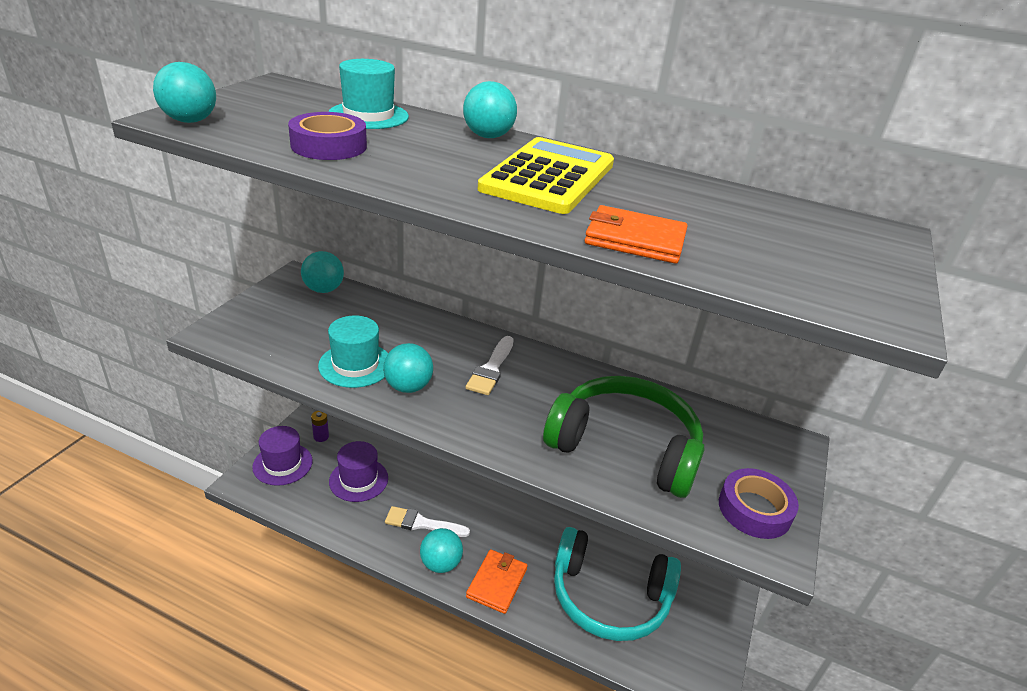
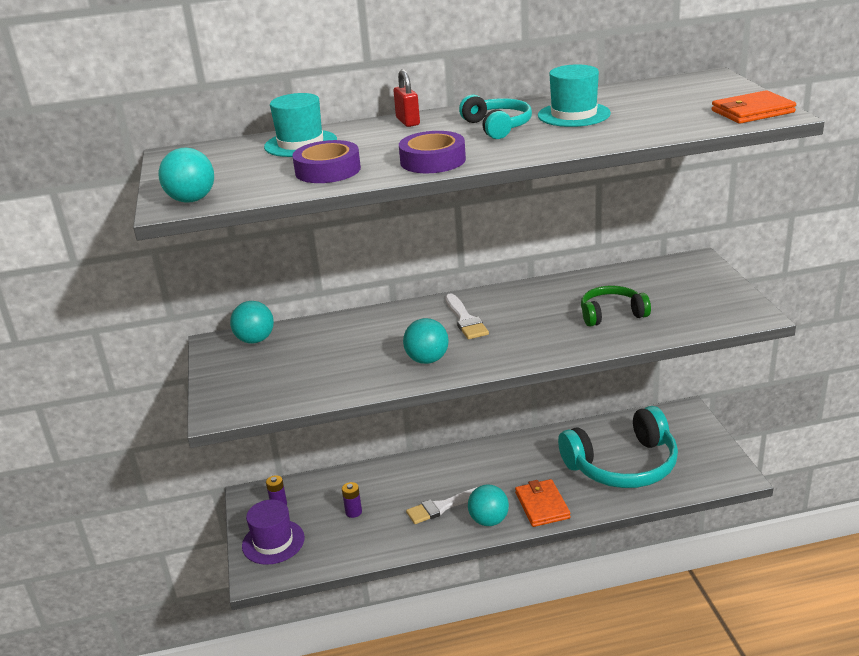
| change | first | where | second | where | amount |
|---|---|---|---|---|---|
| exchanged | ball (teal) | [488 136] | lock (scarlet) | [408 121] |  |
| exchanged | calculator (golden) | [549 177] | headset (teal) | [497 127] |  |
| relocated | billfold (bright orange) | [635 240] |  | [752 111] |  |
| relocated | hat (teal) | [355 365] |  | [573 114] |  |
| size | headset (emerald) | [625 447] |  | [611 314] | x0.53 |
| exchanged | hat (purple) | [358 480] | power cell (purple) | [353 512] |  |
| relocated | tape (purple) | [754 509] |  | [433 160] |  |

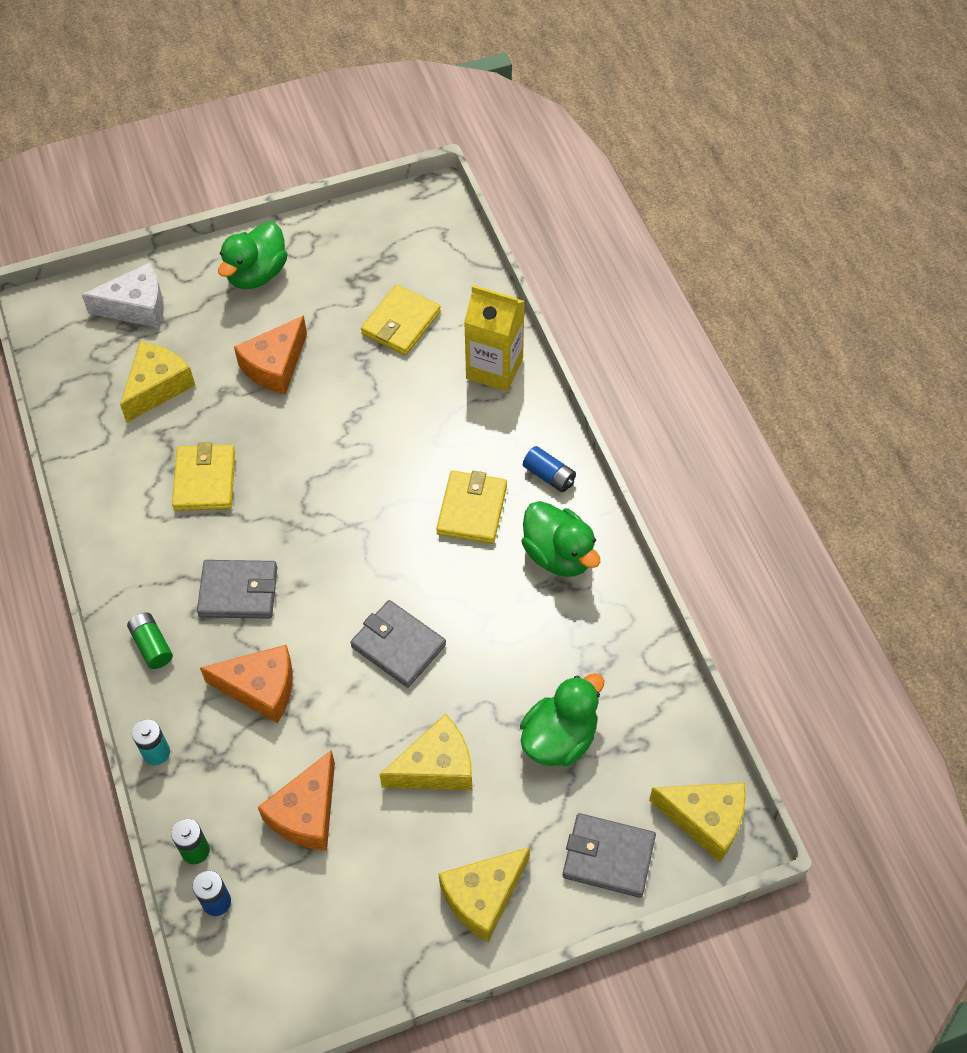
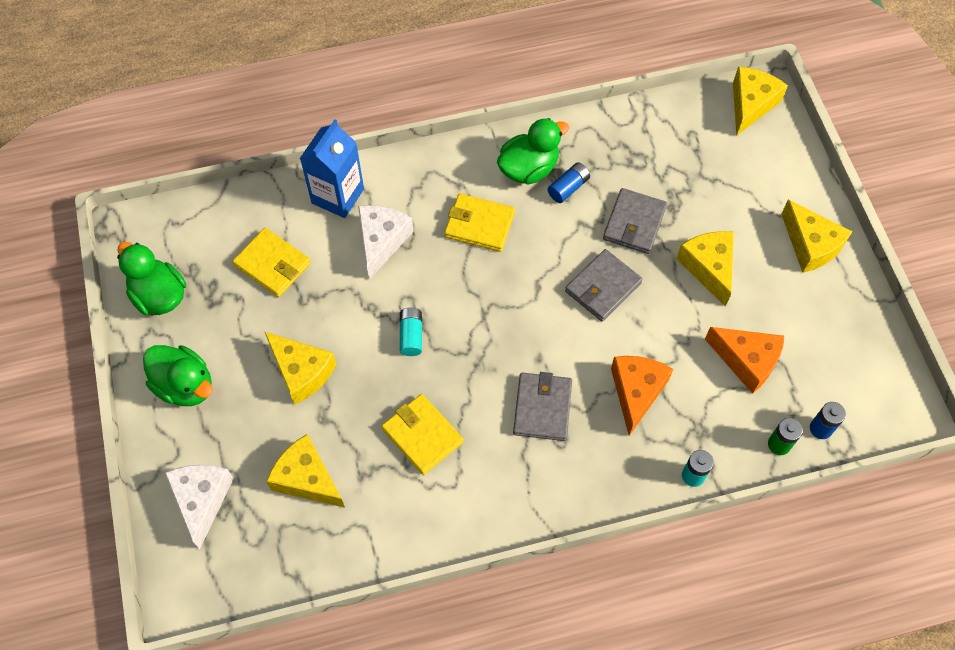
| change | first | where | second | where | amount |
|---|---|---|---|---|---|
| colour | milk carton (golden) | [494 368] | milk carton (royal blue) | [337 196] |  |
| colour | piece of cheese (bright orange) | [275 366] | piece of cheese (golden) | [301 372] |  |
| spun | billfold (golden) | [204 480] |  | [422 435] | 45 degrees clockwise |
| relocated | power cell (royal blue) | [549 476] |  | [568 188] |  |
| missing | power cell (emerald) | [152 645] |  |  |  |
| relocated | duck (emerald) | [559 738] |  | [159 295] |  |
| relocated | billfold (gray) | [608 857] |  | [634 223] |  |
| appeared |  |  | piece of cheese (white) | [381 241] |  |
| appeared |  |  | power cell (teal) | [411 336] |  |

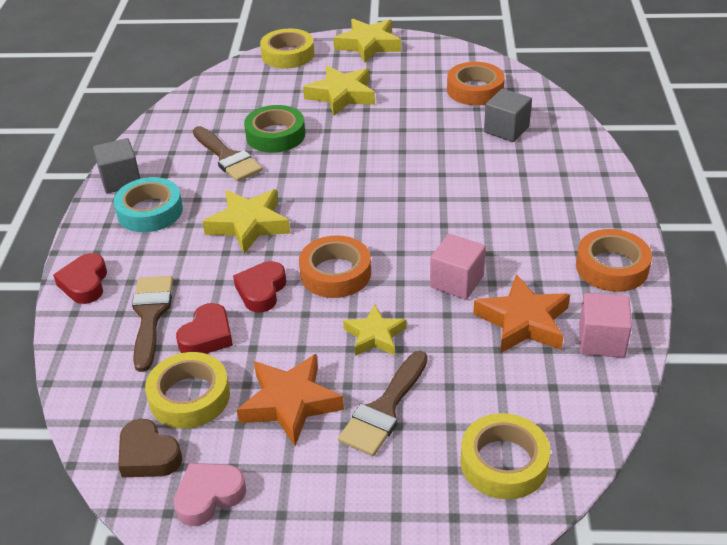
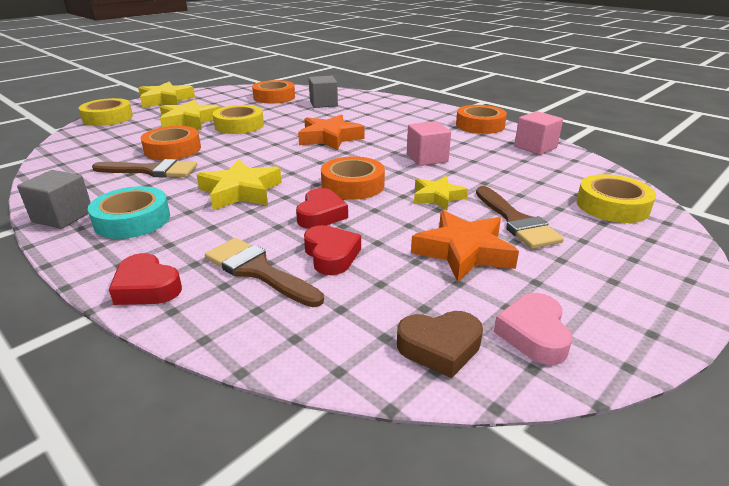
| change | first | where | second | where | amount |
|---|---|---|---|---|---|
| colour | tape (emerald) | [275 135] | tape (bright orange) | [173 149] |  |
| spun | love heart (scarlet) | [261 291] |  | [321 214] | 135 degrees counterclockwise |
| relocated | star (bright orange) | [523 322] |  | [330 138] |  |
| relocated | tape (golden) | [189 397] |  | [239 125] |  |

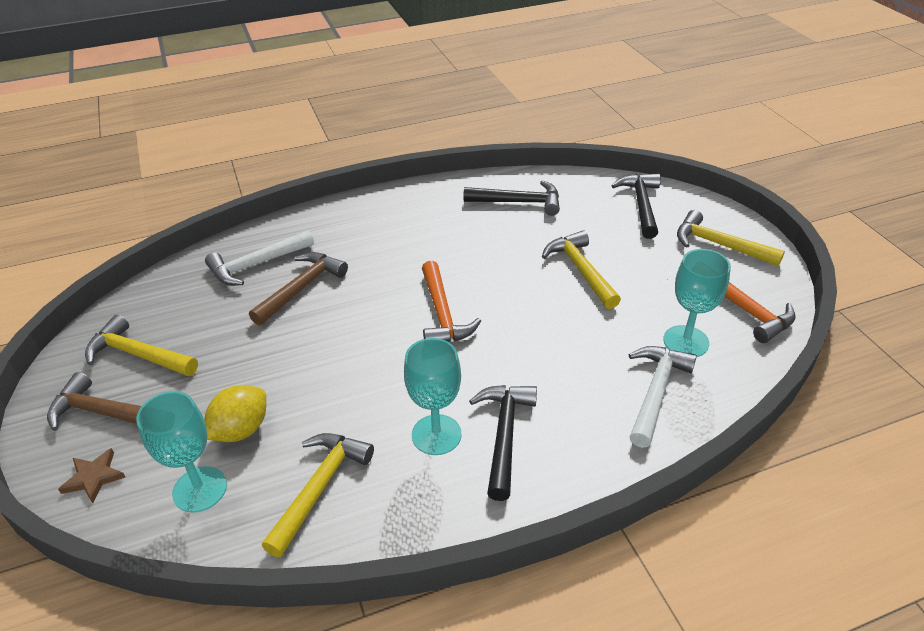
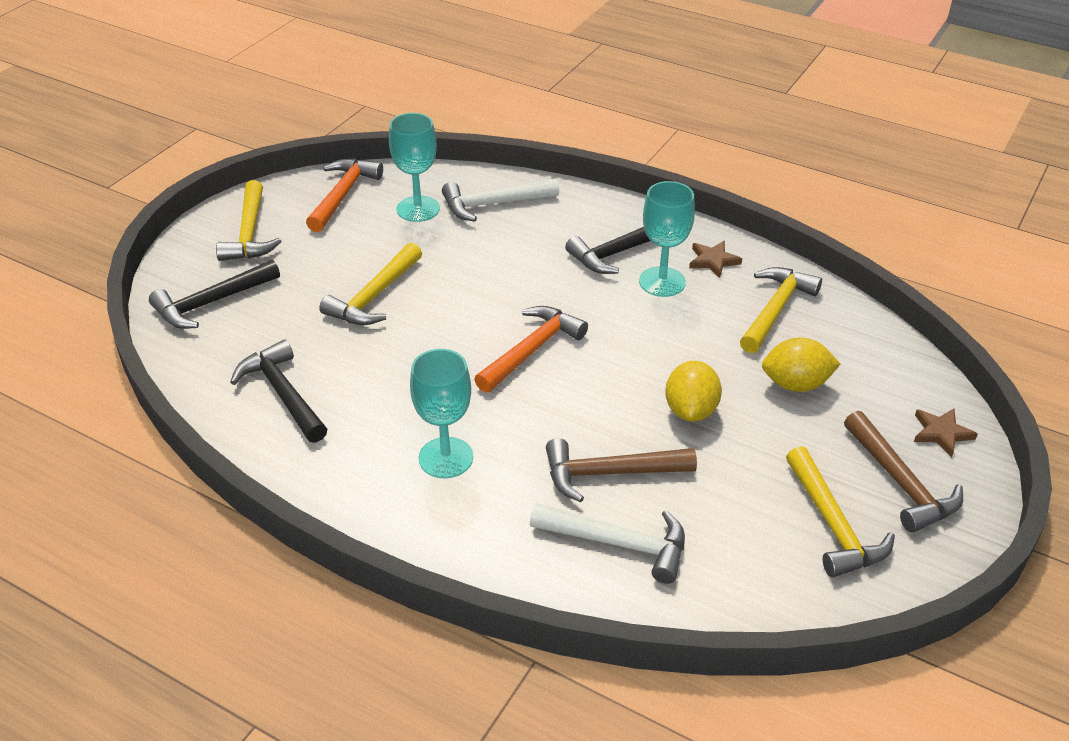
| change | first | where | second | where | amount |
|---|---|---|---|---|---|
| relocated | goblet (teal) | [200 489] |  | [446 458] |  |
| spun | carpenter's hammer (golden) | [320 487] |  | [775 309] | 135 degrees clockwise |
| appeared |  |  | star (brown) | [713 261] |  |
| appeared |  |  | lemon (golden) | [691 410] |  |

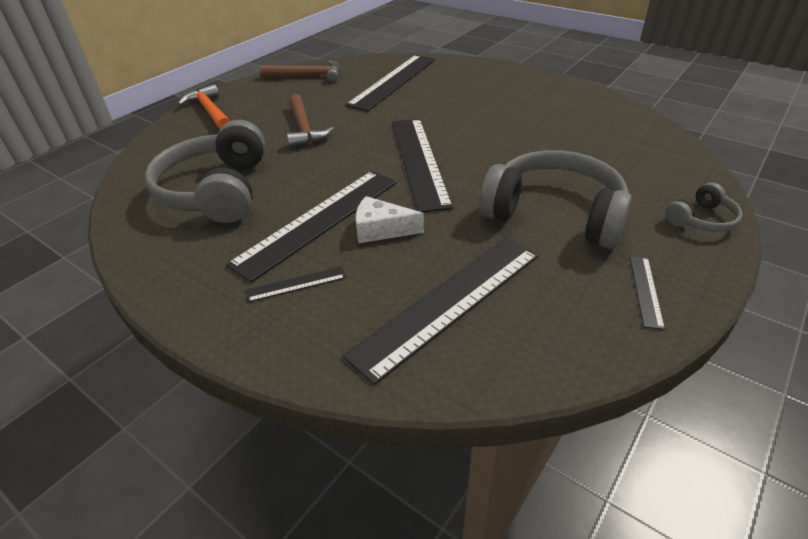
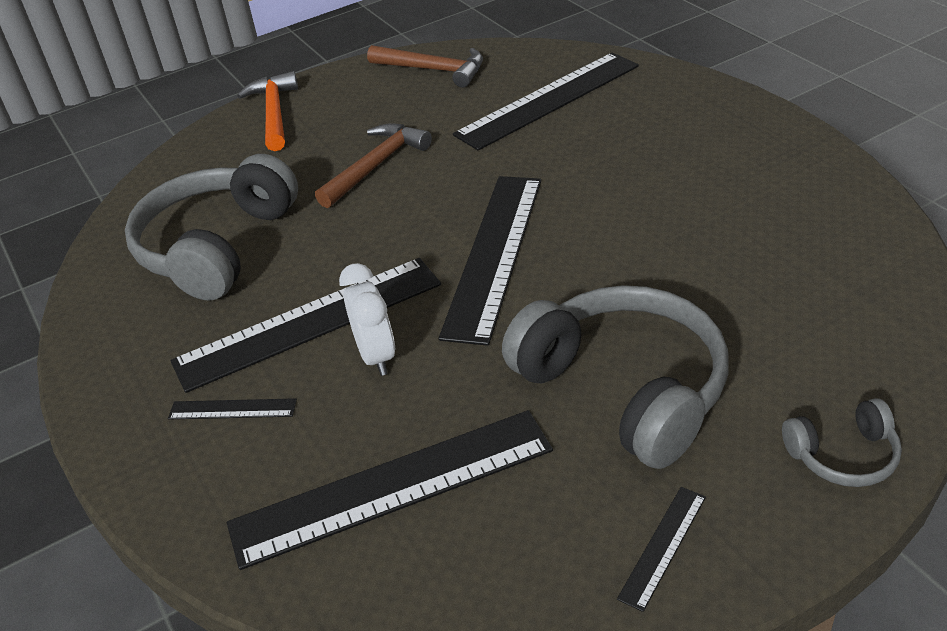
| change | first | where | second | where | amount |
|---|---|---|---|---|---|
| spun | carpenter's hammer (brown) | [304 129] |  | [375 166] | 150 degrees counterclockwise |
| exchanged | piece of cheese (white) | [381 230] | clock (white) | [376 356] |  |

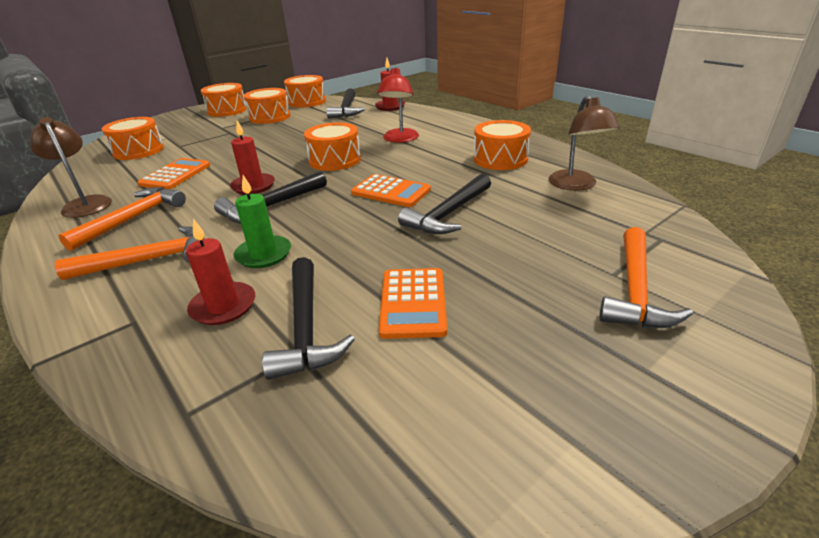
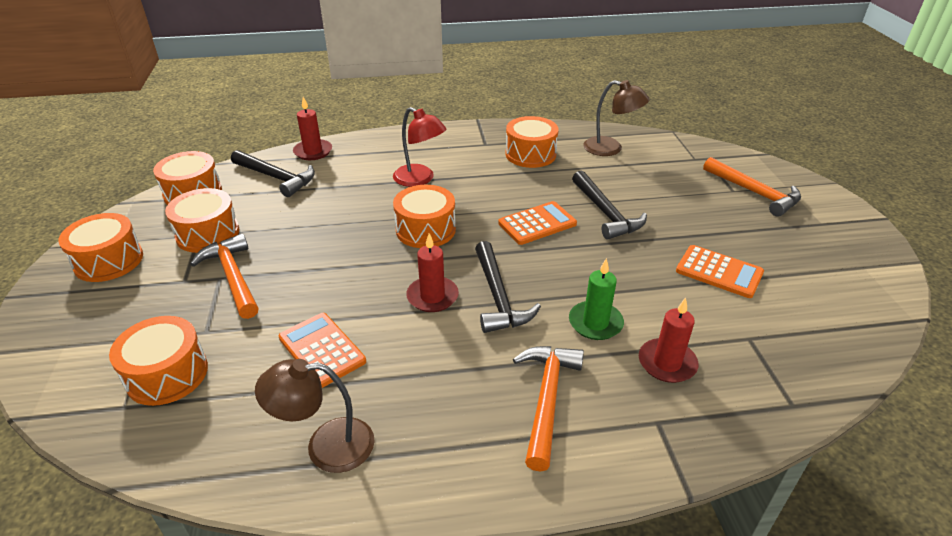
| change | first | where | second | where | amount |
|---|---|---|---|---|---|
| relocated | carpenter's hammer (bright orange) | [133 219] |  | [233 277] |  |
| missing | carpenter's hammer (ebony) | [306 327] |  |  |  |

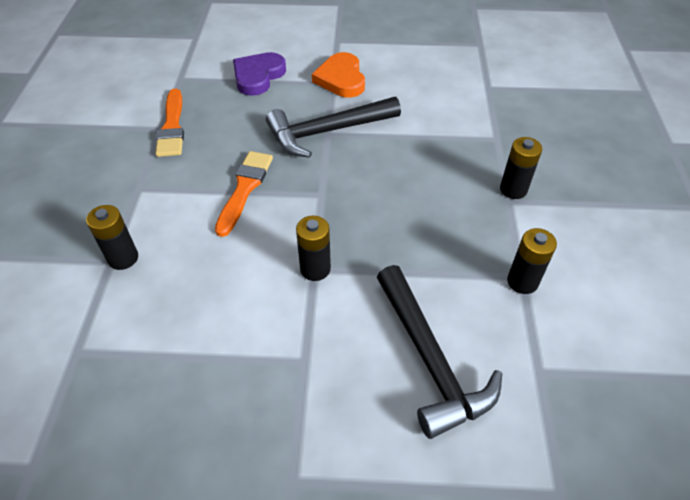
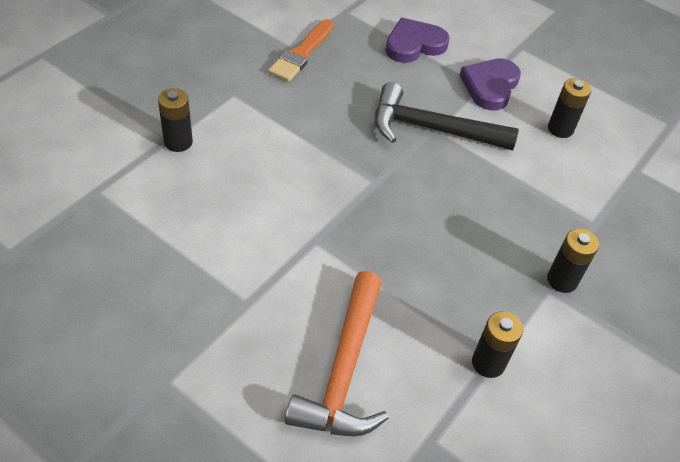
| change | first | where | second | where | amount |
|---|---|---|---|---|---|
| colour | love heart (bright orange) | [341 79] | love heart (purple) | [490 86] |  |
| missing | paintbrush (bright orange) | [244 189] |  |  |  |
| relocated | power cell (ebony) | [315 269] |  | [560 129] |  |
| colour | carpenter's hammer (ebony) | [430 360] | carpenter's hammer (bright orange) | [344 370] |  |

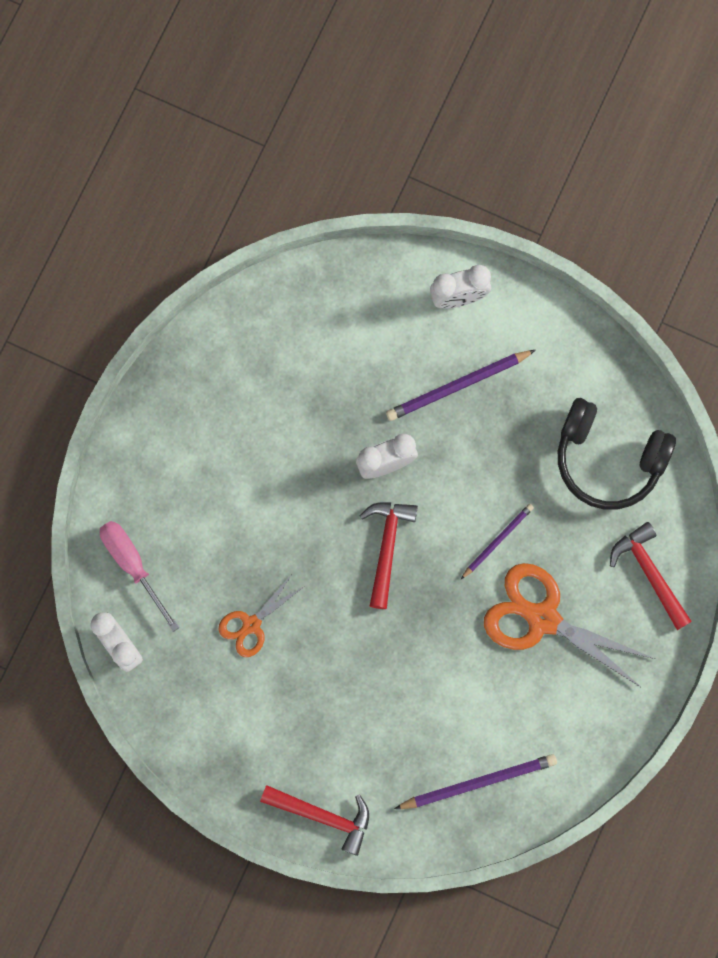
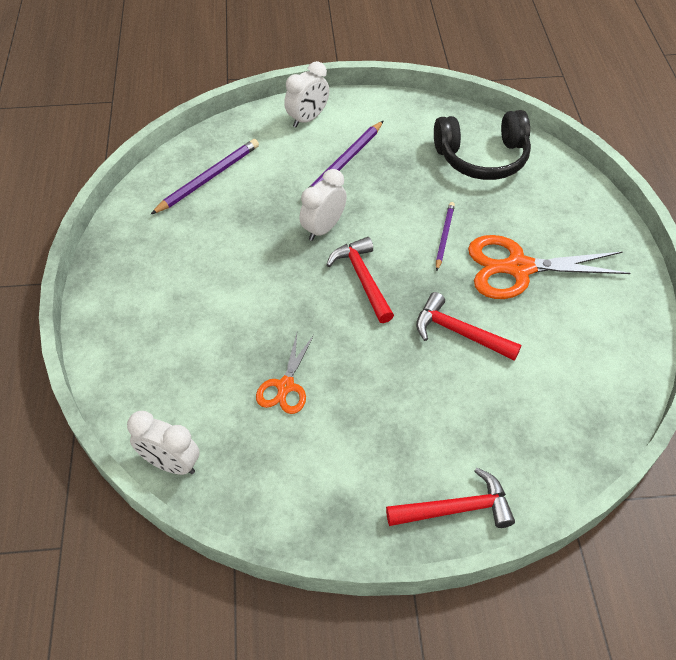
| change | first | where | second | where | amount |
|---|---|---|---|---|---|
| missing | flat screwdriver (rose-pink) | [133 565] |  |  |  |
| relocated | carpenter's hammer (scarlet) | [649 573] |  | [459 332] |  |
| relocated | lead pencil (purple) | [479 782] |  | [208 178] |  |

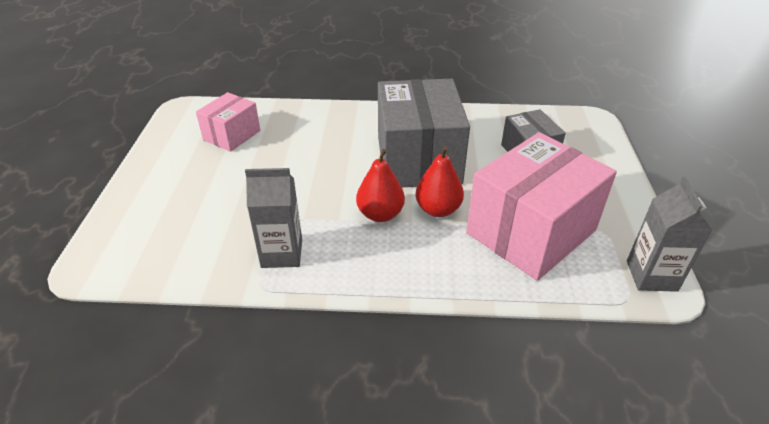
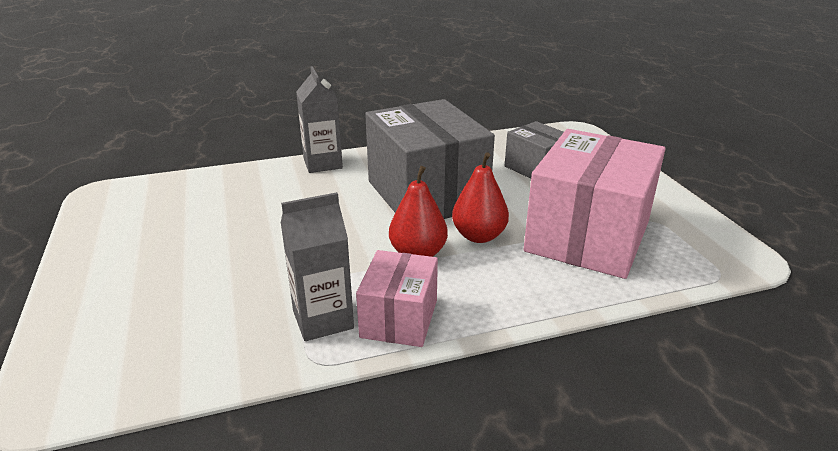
| change | first | where | second | where | amount |
|---|---|---|---|---|---|
| relocated | package (rose-pink) | [232 135] |  | [399 318] |  |
| relocated | milk carton (gray) | [651 276] |  | [322 163] |  |

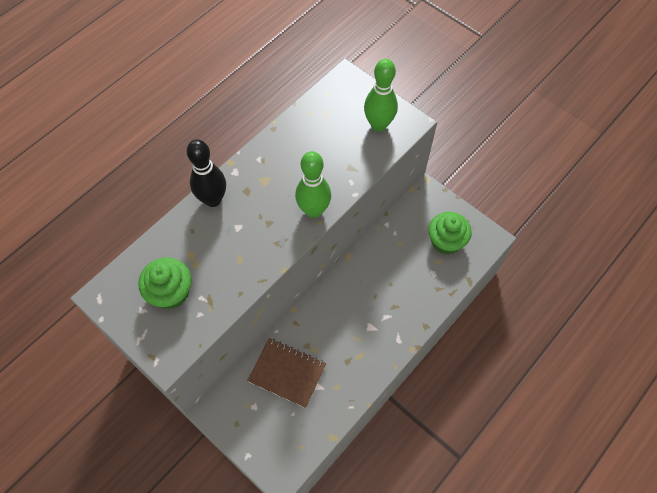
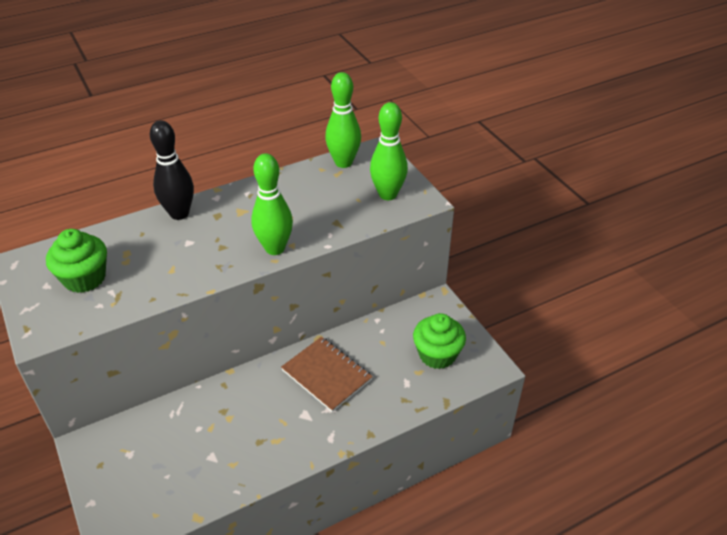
| change | first | where | second | where | amount |
|---|---|---|---|---|---|
| relocated | notepad (brown) | [287 373] |  | [326 375] |  |
| appeared |  |  | bowling pin (emerald) | [343 162] |  |

